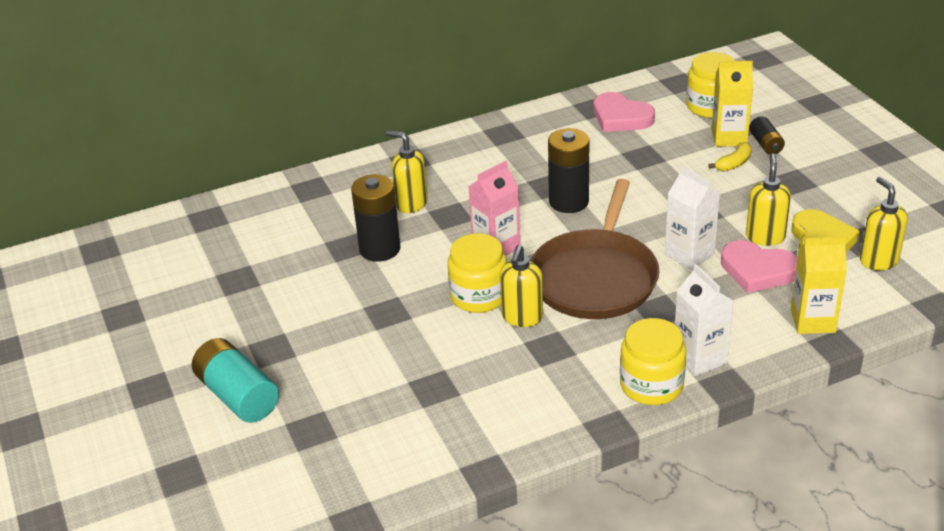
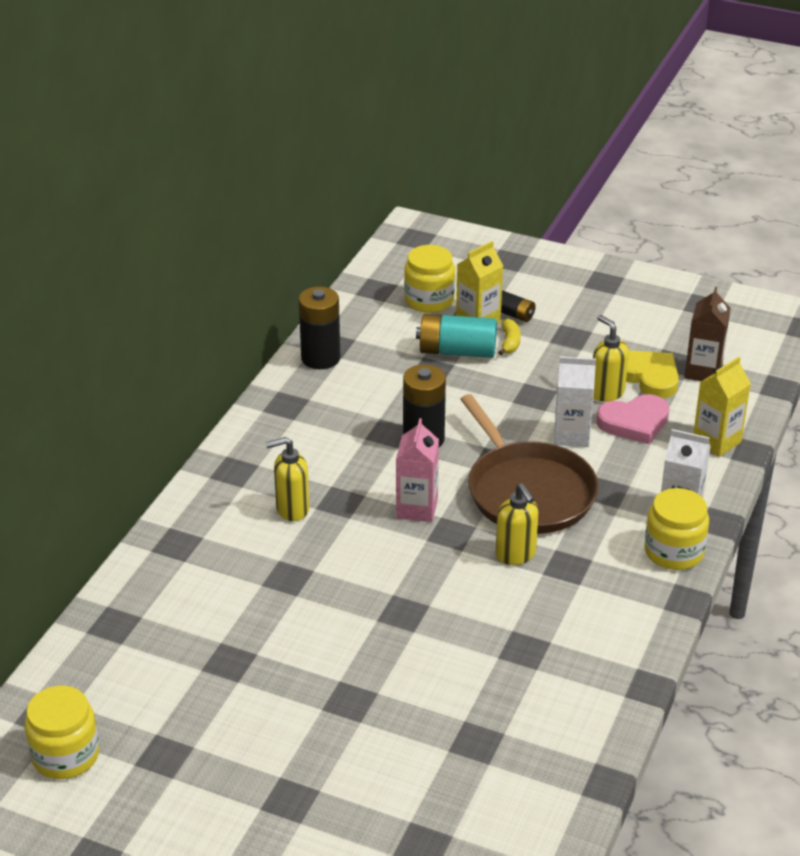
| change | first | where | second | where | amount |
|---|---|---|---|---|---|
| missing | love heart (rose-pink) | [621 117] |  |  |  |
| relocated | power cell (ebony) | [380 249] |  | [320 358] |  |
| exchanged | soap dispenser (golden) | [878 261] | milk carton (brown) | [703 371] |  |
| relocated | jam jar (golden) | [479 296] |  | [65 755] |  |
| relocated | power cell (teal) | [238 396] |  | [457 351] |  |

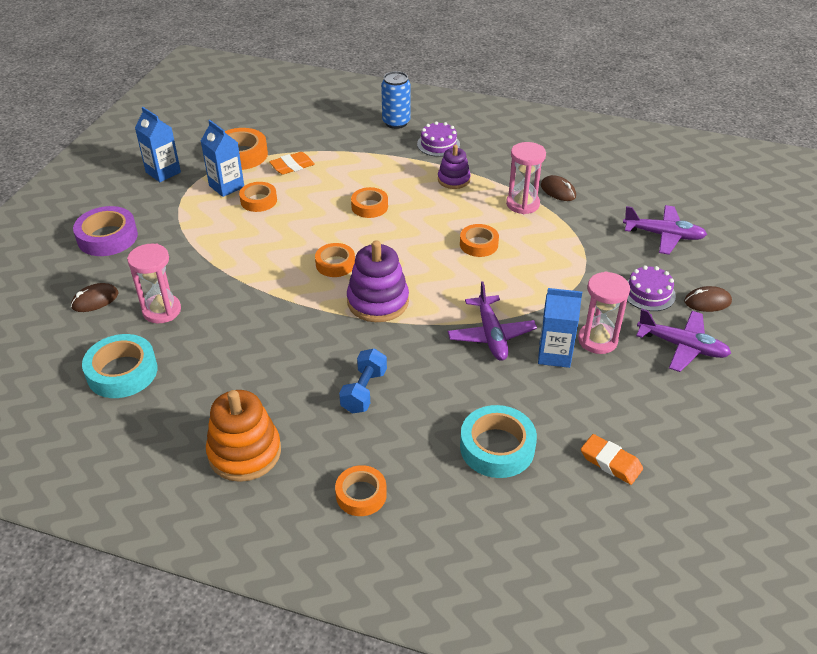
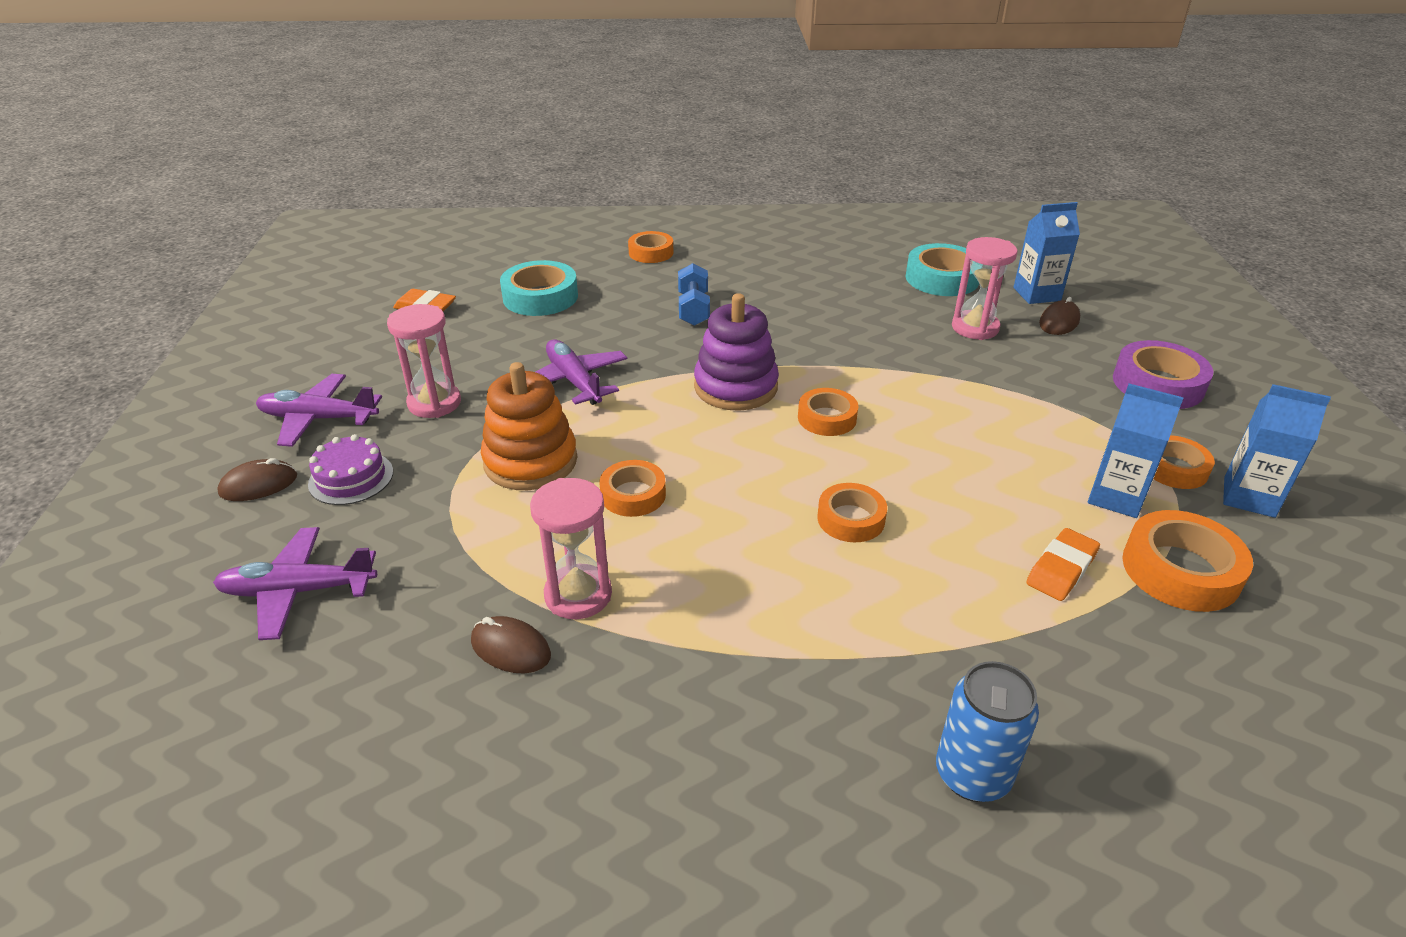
| change | first | where | second | where | amount |
|---|---|---|---|---|---|
| missing | cake (purple) | [438 144] |  |  |  |
| missing | stacking rings (purple) | [453 179] |  |  |  |
| relocated | tape (bright orange) | [258 200] |  | [1174 468] |  |
| relocated | milk carton (royal blue) | [554 354] |  | [1036 294] |  |
| relocated | stacking rings (bright orange) | [244 452] |  | [530 461] |  |

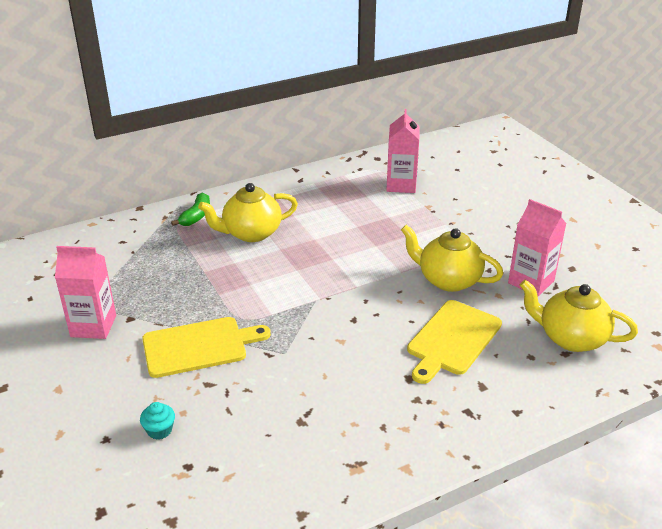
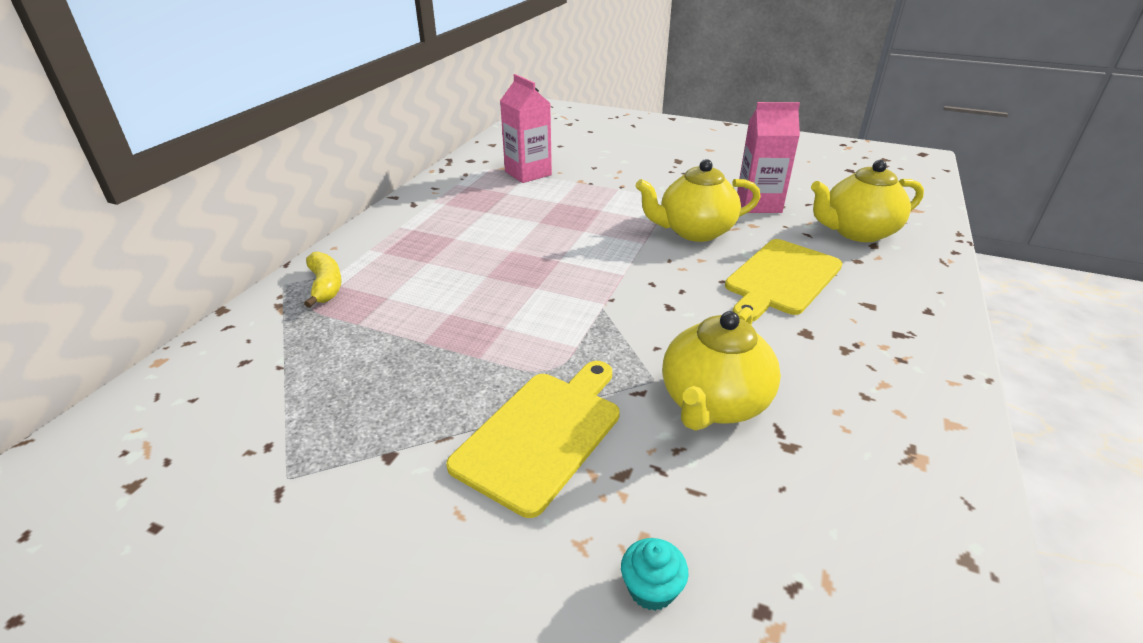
| change | first | where | second | where | amount |
|---|---|---|---|---|---|
| relocated | tea pot (golden) | [251 233] |  | [713 403] |  |
| colour | banana fruit (emerald) | [196 216] | banana fruit (golden) | [325 286] |  |
| missing | milk carton (rose-pink) | [93 326] |  |  |  |
| spun | cutting board (golden) | [452 339] |  | [781 278] | 45 degrees clockwise |

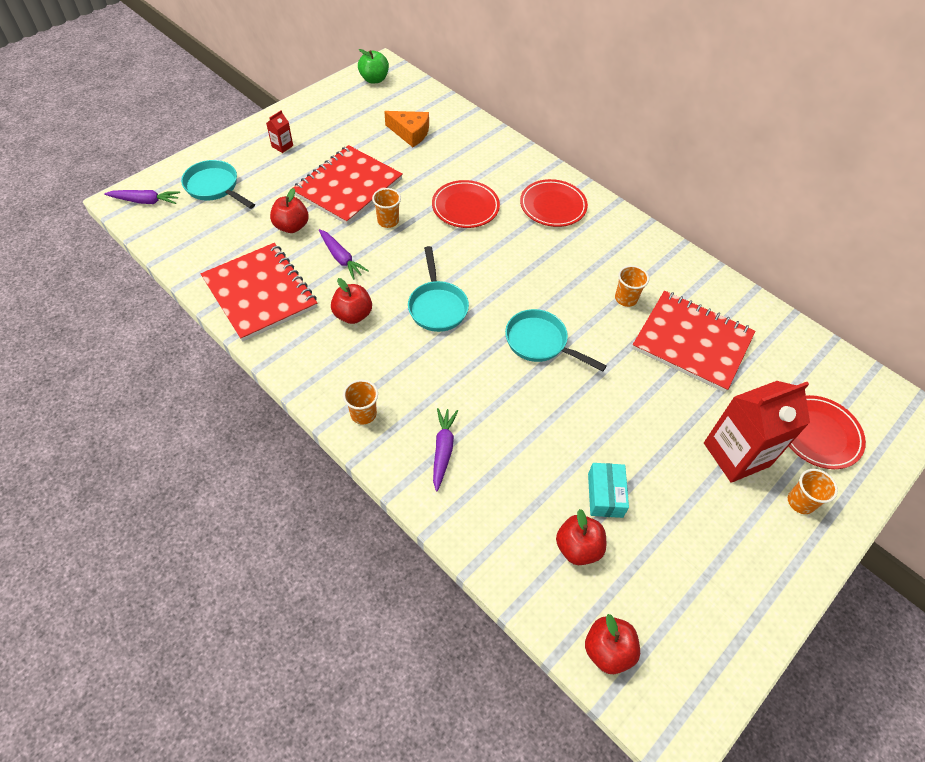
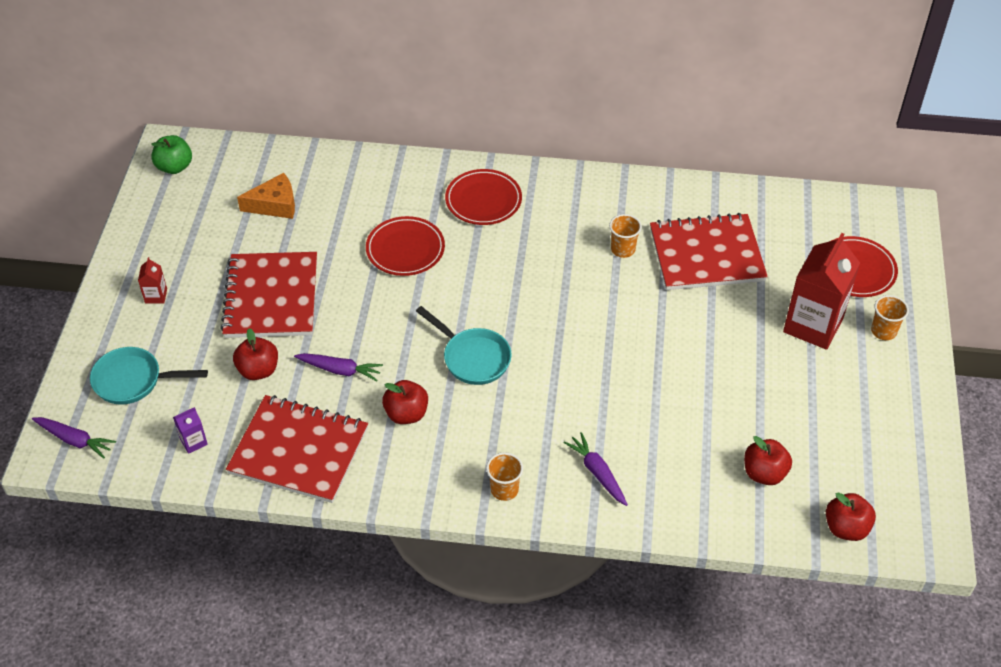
| change | first | where | second | where | amount |
|---|---|---|---|---|---|
| missing | cup (bright orange) | [388 221] |  |  |  |
| spun | toy carrot (purple) | [145 201] |  | [74 440] | 60 degrees clockwise |
| missing | pan (teal) | [540 343] |  |  |  |
| missing | package (teal) | [605 495] |  |  |  |
| appeared |  |  | milk carton (purple) | [193 442] |  |

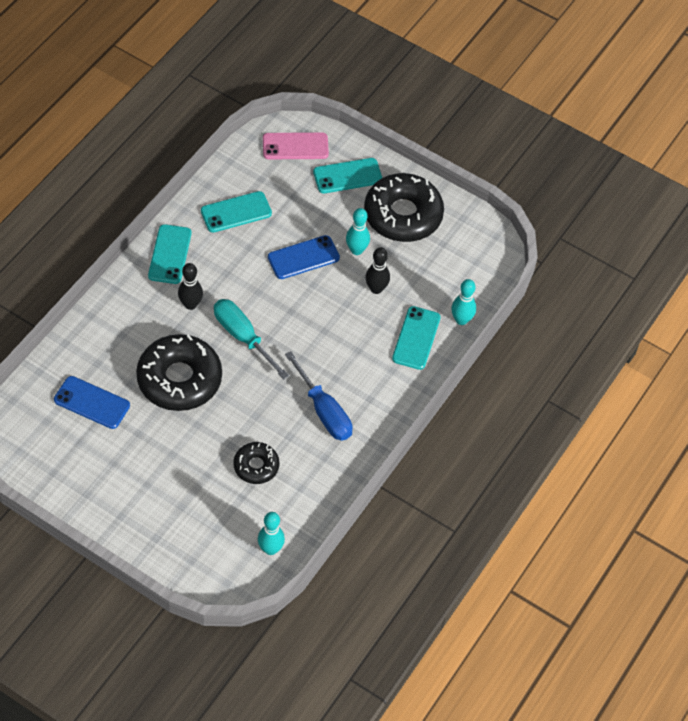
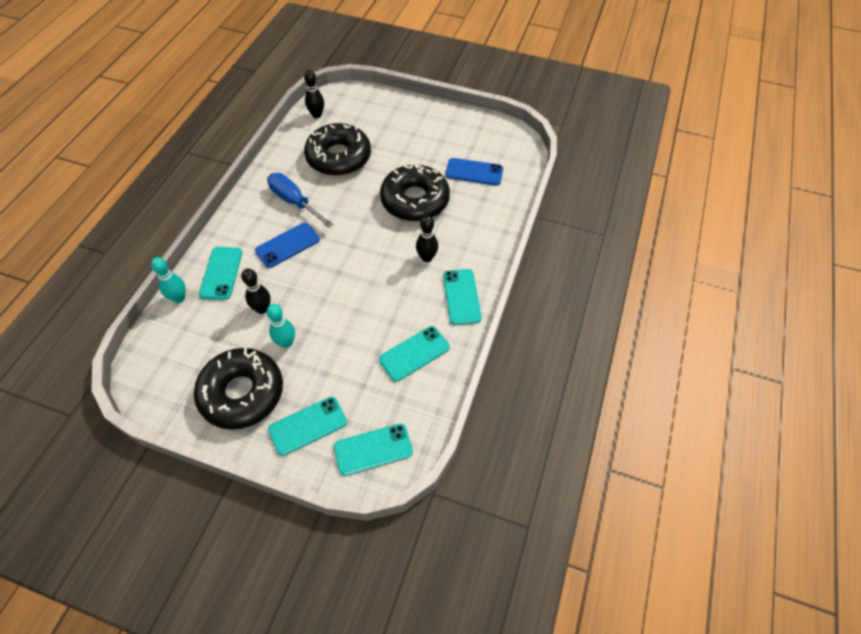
| change | first | where | second | where | amount |
|---|---|---|---|---|---|
| colour | phone (rose-pink) | [295 146] | phone (teal) | [373 449] |  |
| relocated | phone (royal blue) | [303 257] |  | [287 245] |  |
| missing | flat screwdriver (teal) | [243 337] |  |  |  |
| size | doughnut (ebony) | [256 466] |  | [339 157] | x1.90 |
| colour | bowling pin (teal) | [270 549] | bowling pin (ebony) | [317 115] |  |

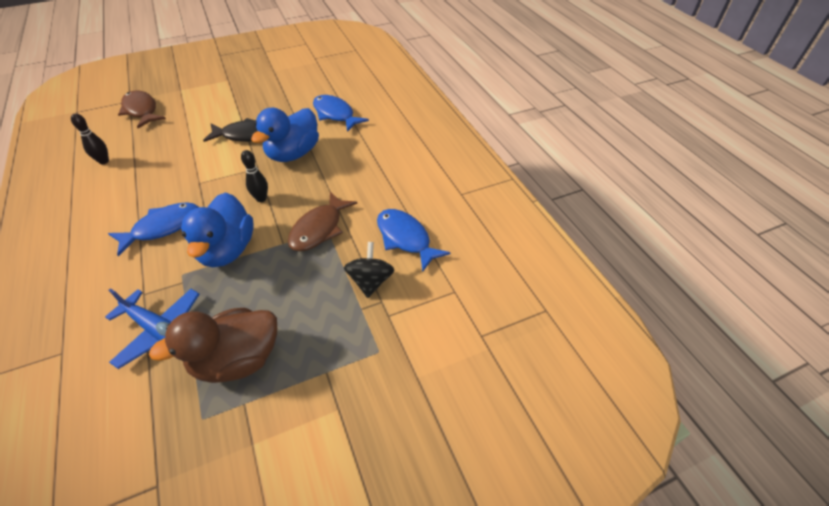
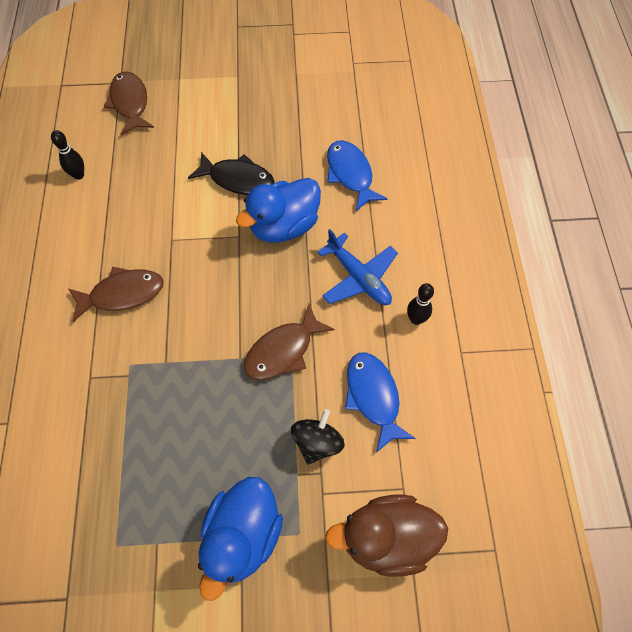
| change | first | where | second | where | amount |
|---|---|---|---|---|---|
| relocated | bowling pin (ebony) | [261 198] |  | [416 319] |  |
| relocated | duck (royal blue) | [227 250] |  | [243 536] |  |
| colour | fish (royal blue) | [162 227] | fish (brown) | [122 294] |  |
| relocated | toy plane (royal blue) | [160 331] |  | [358 277] |  |
| relocated | duck (brown) | [237 360] |  | [387 538] |  |

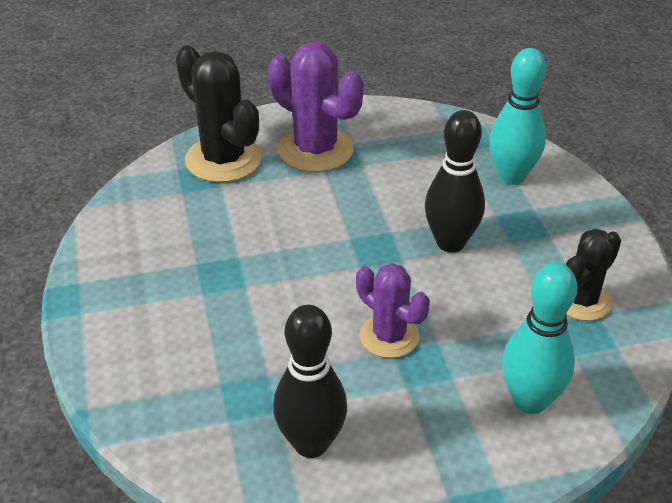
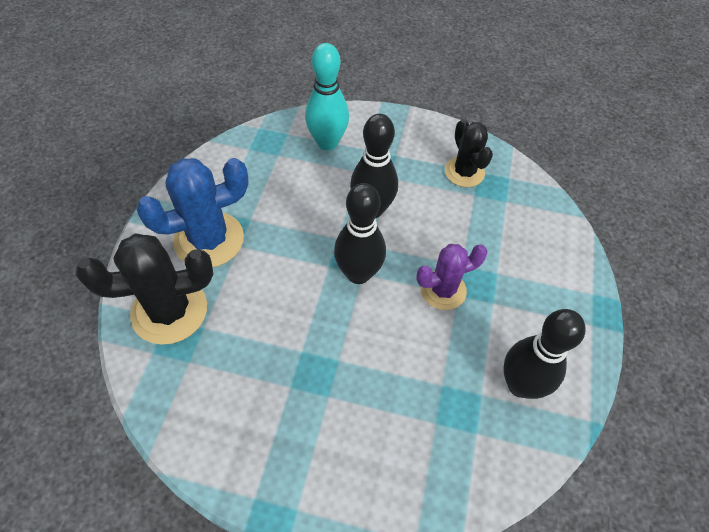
| change | first | where | second | where | amount |
|---|---|---|---|---|---|
| colour | cactus (purple) | [315 150] | cactus (royal blue) | [209 240] |  |
| missing | bowling pin (teal) | [530 400] |  |  |  |
| appeared |  |  | bowling pin (ebony) | [358 274] |  |

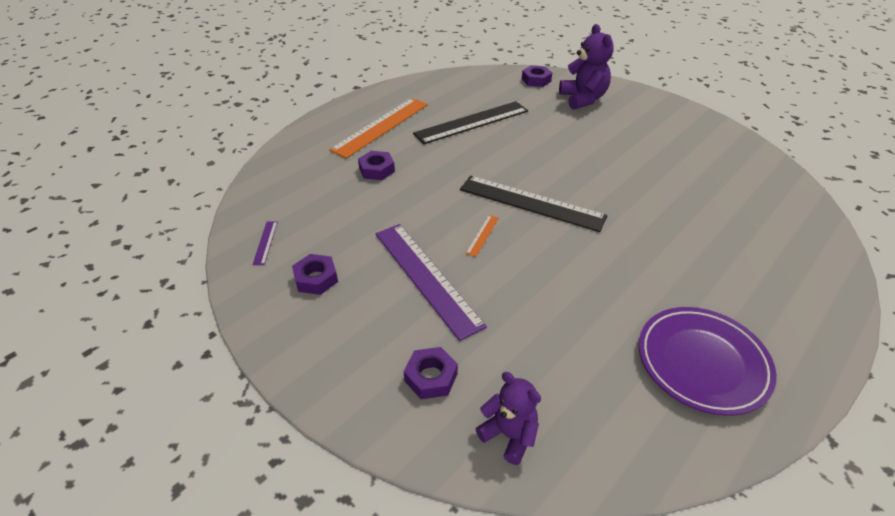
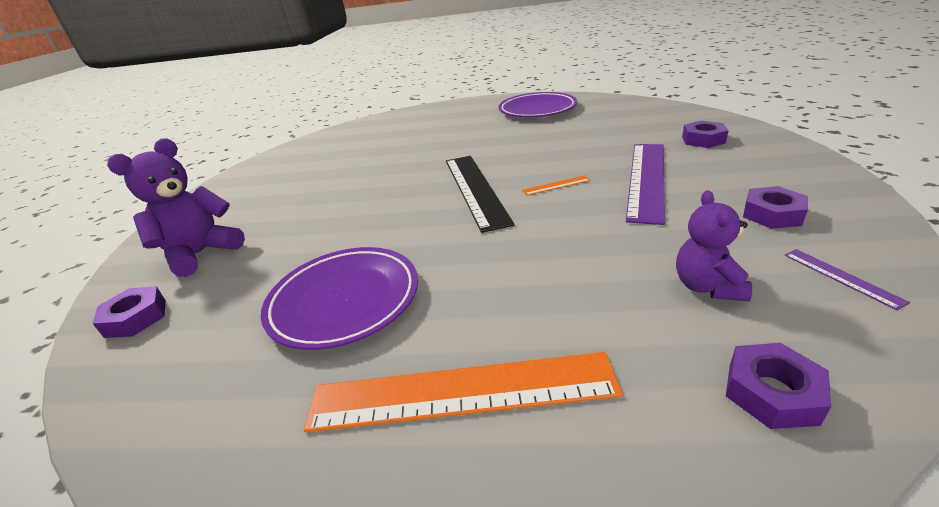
| change | first | where | second | where | amount |
|---|---|---|---|---|---|
| exchanged | measuring stick (ebony) | [472 122] | flat dish (purple) | [344 300] |  |
| relocated | nut (purple) | [377 170] |  | [771 392] |  |
| spun | measuring stick (purple) | [265 242] |  | [841 277] | 75 degrees counterclockwise |
| relocated | teddy bear (purple) | [509 435] |  | [707 286] |  |

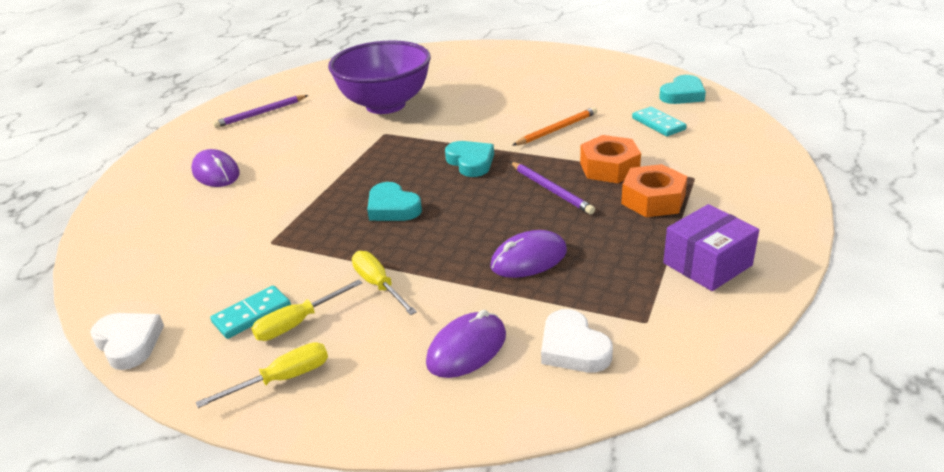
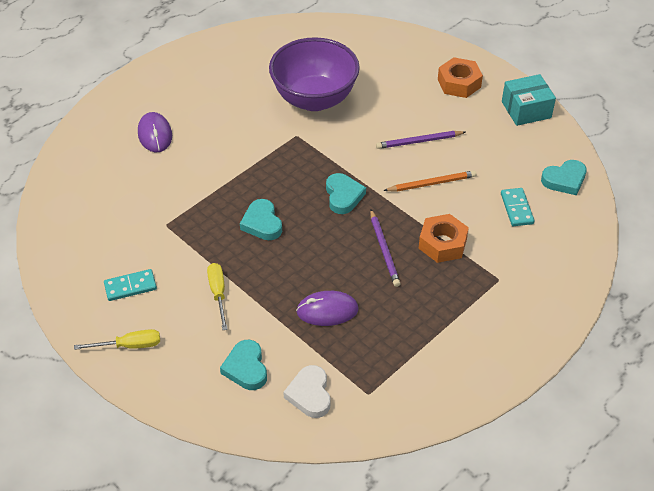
| change | first | where | second | where | amount |
|---|---|---|---|---|---|
| relocated | lead pencil (purple) | [261 113] |  | [419 141] |  |
| relocated | nut (bright orange) | [653 200] |  | [459 83] |  |
| missing | package (purple) | [707 264] |  |  |  |
| missing | flat screwdriver (golden) | [298 323] |  |  |  |
| exchanged | computer mouse (purple) | [467 349] | love heart (teal) | [246 368] |  |
| missing | love heart (white) | [129 343] |  |  |  |
| appeared |  |  | package (teal) | [526 110] |  |

